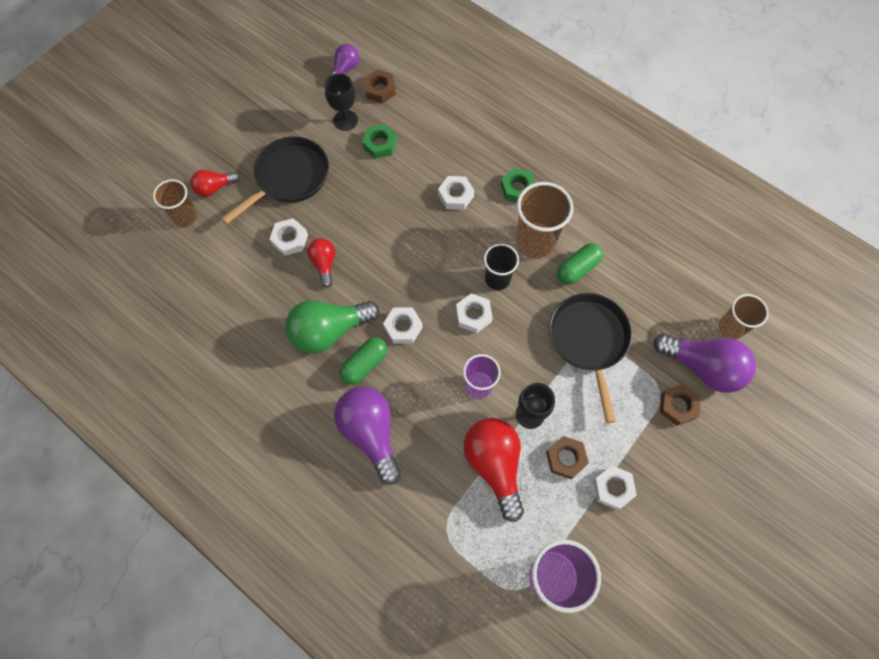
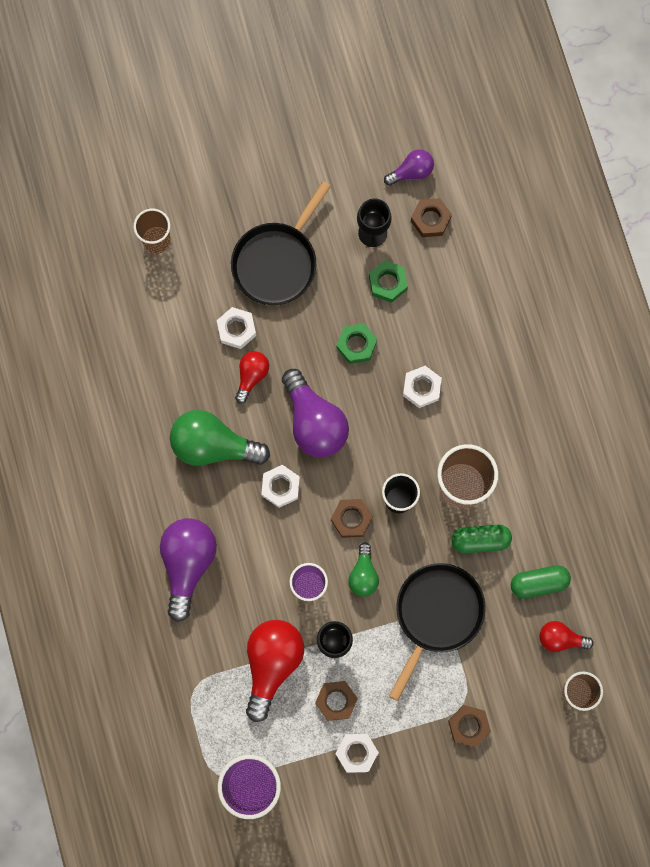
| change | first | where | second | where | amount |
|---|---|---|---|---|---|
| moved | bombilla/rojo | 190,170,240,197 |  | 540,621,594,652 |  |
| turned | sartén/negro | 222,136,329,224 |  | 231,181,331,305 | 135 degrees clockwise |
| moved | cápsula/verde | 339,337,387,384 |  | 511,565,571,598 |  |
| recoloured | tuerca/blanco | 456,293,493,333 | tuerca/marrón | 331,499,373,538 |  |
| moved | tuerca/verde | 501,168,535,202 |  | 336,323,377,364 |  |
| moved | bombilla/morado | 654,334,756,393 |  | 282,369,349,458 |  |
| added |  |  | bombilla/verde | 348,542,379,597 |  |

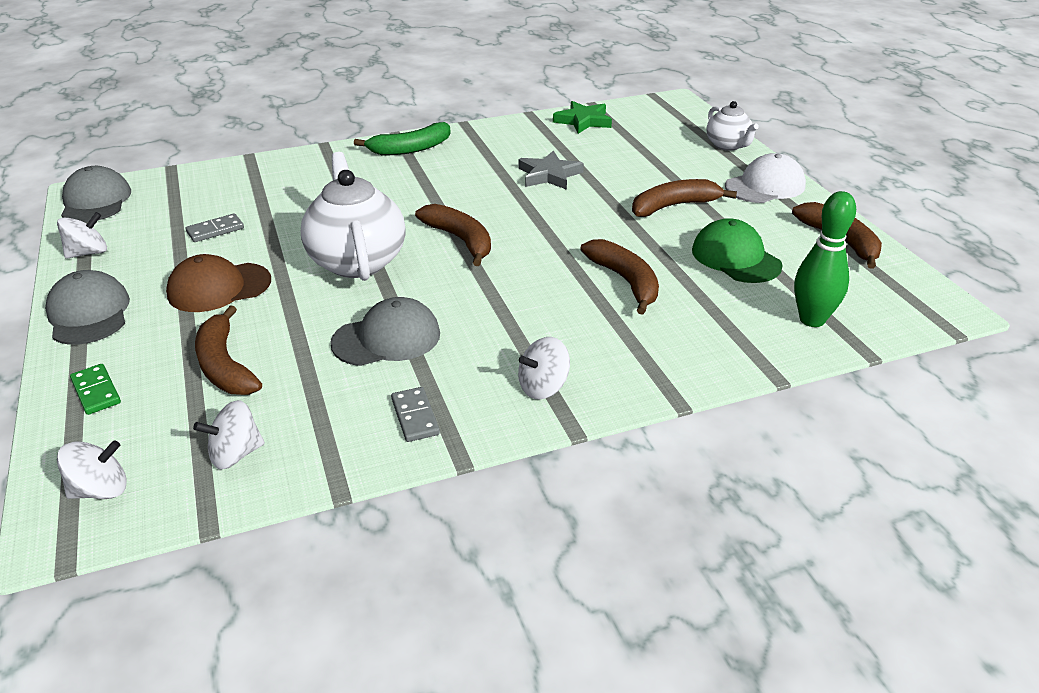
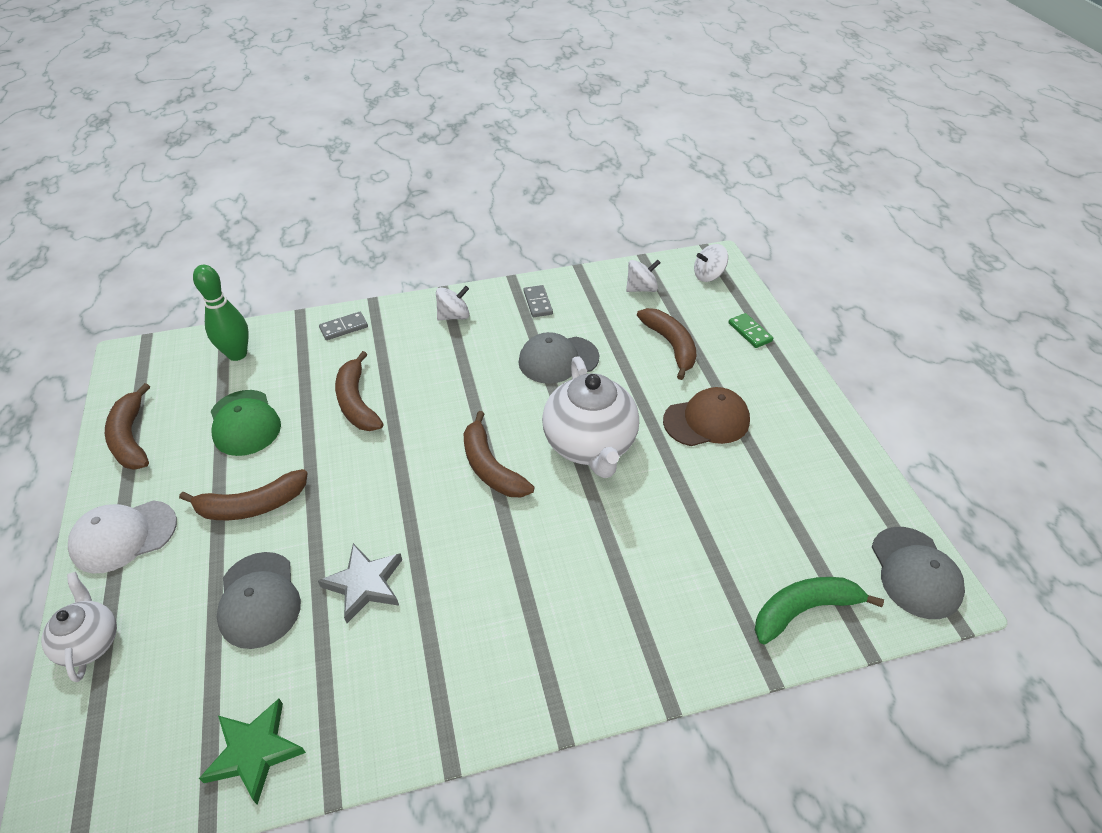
| change | first | where | second | where | amount |
|---|---|---|---|---|---|
| moved | gorra/gris | 45,270,130,345 |  | 217,552,301,649 |  |
| removed | peonza/blanco | 57,212,107,259 |  |  |  |
| moved | ficha de dominó/gris | 186,213,244,242 |  | 319,312,368,340 |  |
| moved | plátano/verde | 354,122,451,155 |  | 755,577,884,645 |  |

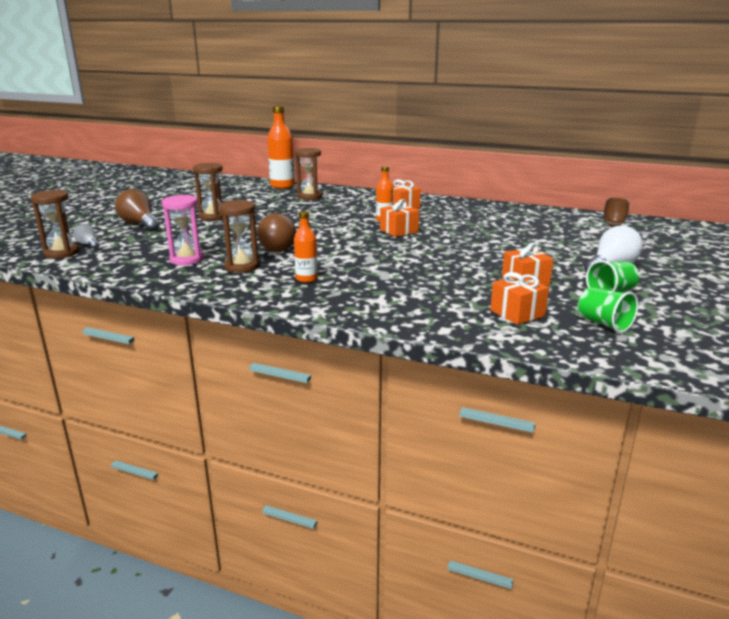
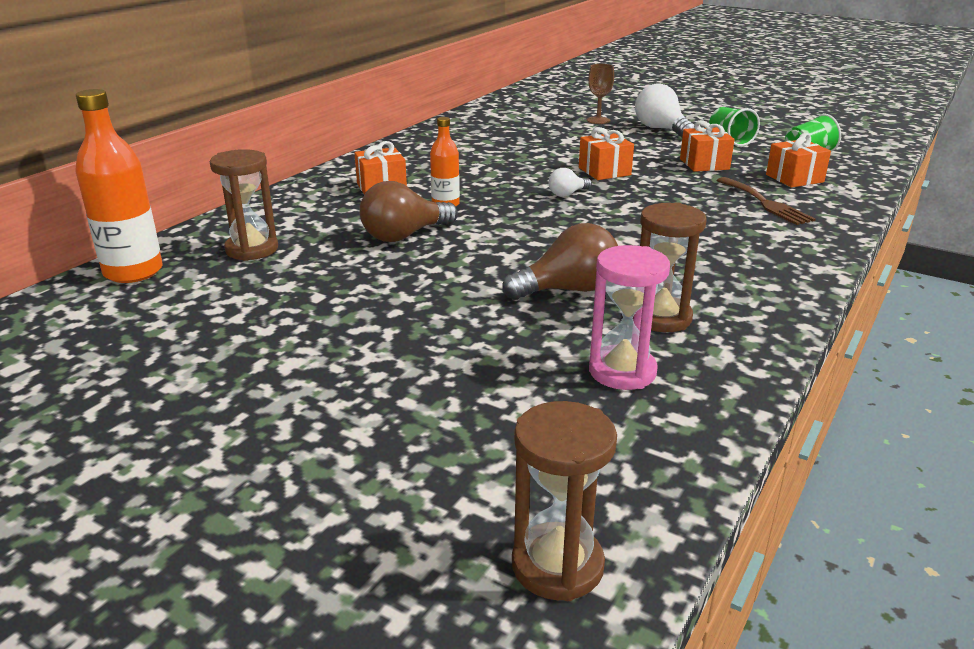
| change | first | where | second | where | amount |
|---|---|---|---|---|---|
| moved | bombilla/blanco | 73,224,99,249 |  | 549,168,592,197 |  |
| moved | bombilla/marrón | 115,189,160,231 |  | 359,181,458,242 |  |
| removed | reloj de arena/marrón | 193,163,223,221 |  |  |  |
| removed | botella/naranja | 294,211,318,283 |  |  |  |
| moved | regalo/naranja | 380,199,419,237 |  | 579,127,634,180 |  |
| added |  |  | tenedor/marrón | 716,177,816,225 |  |

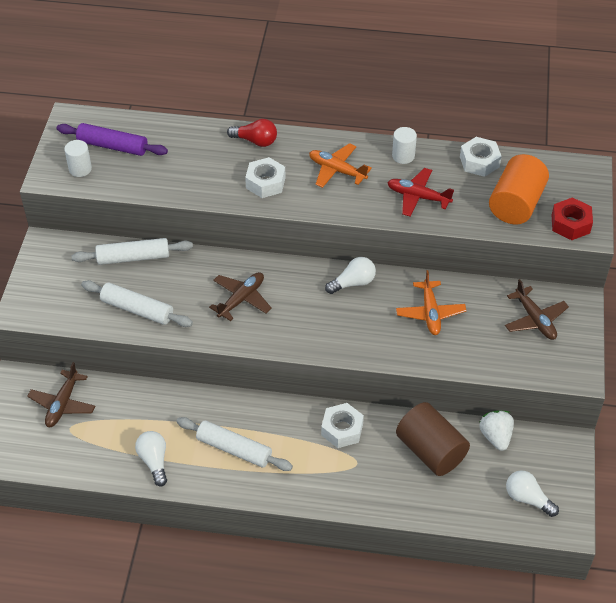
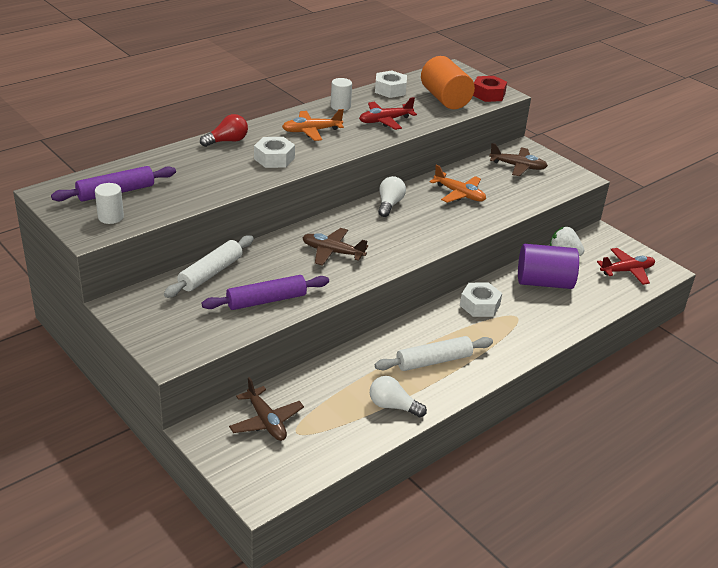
| change | first | where | second | where | amount |
|---|---|---|---|---|---|
| recoloured | rodillo/blanco | 81,280,193,327 | rodillo/morado | 201,275,329,310 |  |
| turned | avión/marrón | 209,272,272,321 |  | 302,228,368,266 | 60 degrees counterclockwise |
| recoloured | cilindro/marrón | 396,402,470,476 | cilindro/morado | 518,244,579,289 |  |
| replaced | bombilla/blanco | 506,470,559,517 | avión/rojo | 597,248,655,285 |  |

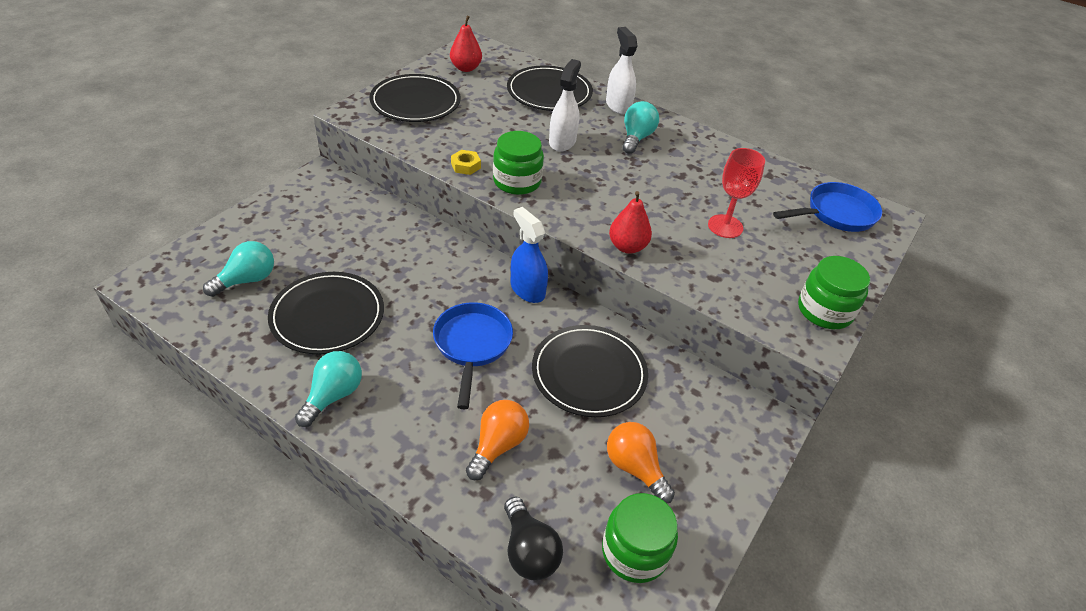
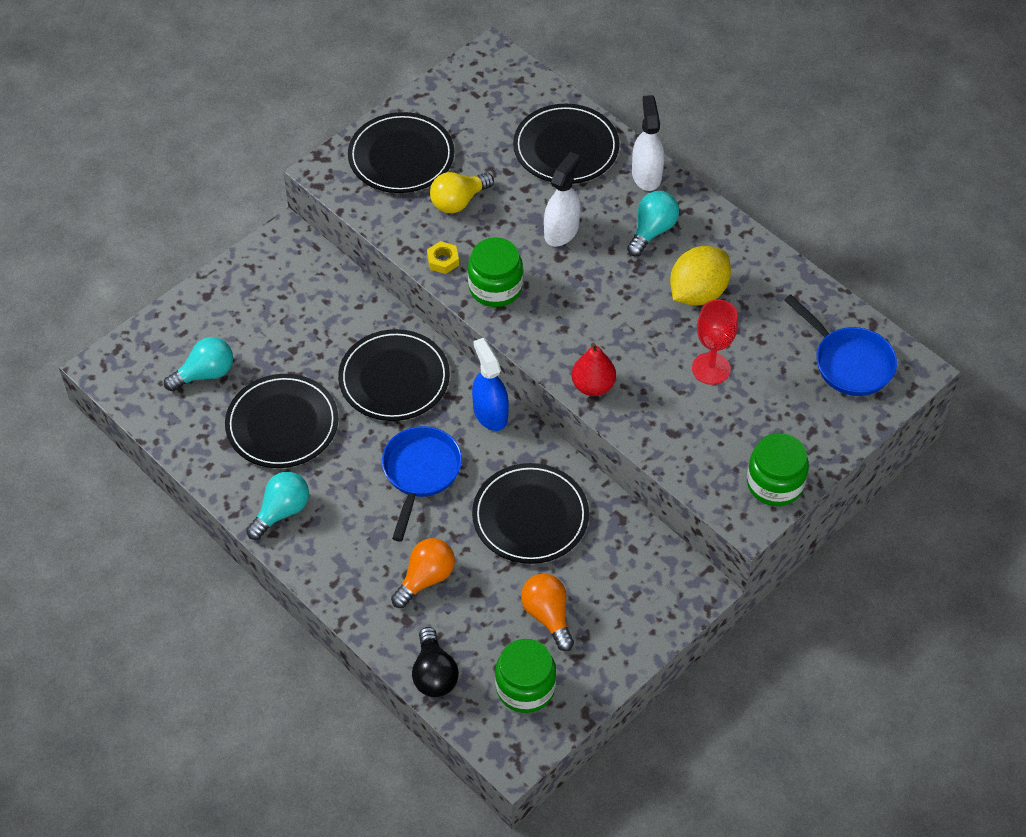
| change | first | where | second | where | amount |
|---|---|---|---|---|---|
| removed | pera/rojo | 450,16,482,72 |  |  |  |
| turned | sartén/azul | 773,182,882,232 |  | 784,294,897,396 | 60 degrees clockwise |
| added |  |  | plato/negro | 338,329,450,421 |  |
| added |  |  | bombilla/amarillo | 430,172,494,213 |  |
| added |  |  | limón/amarillo | 670,246,731,305 |  |

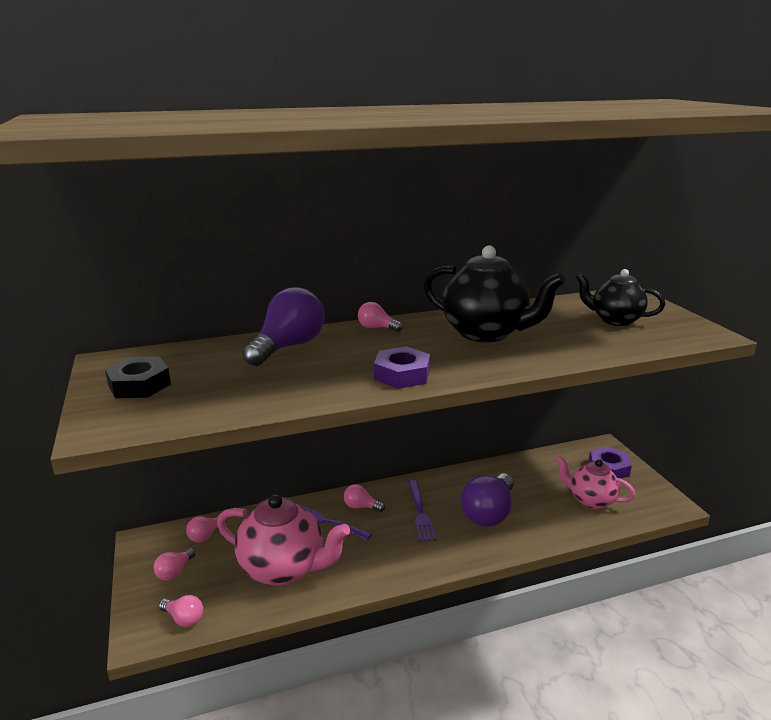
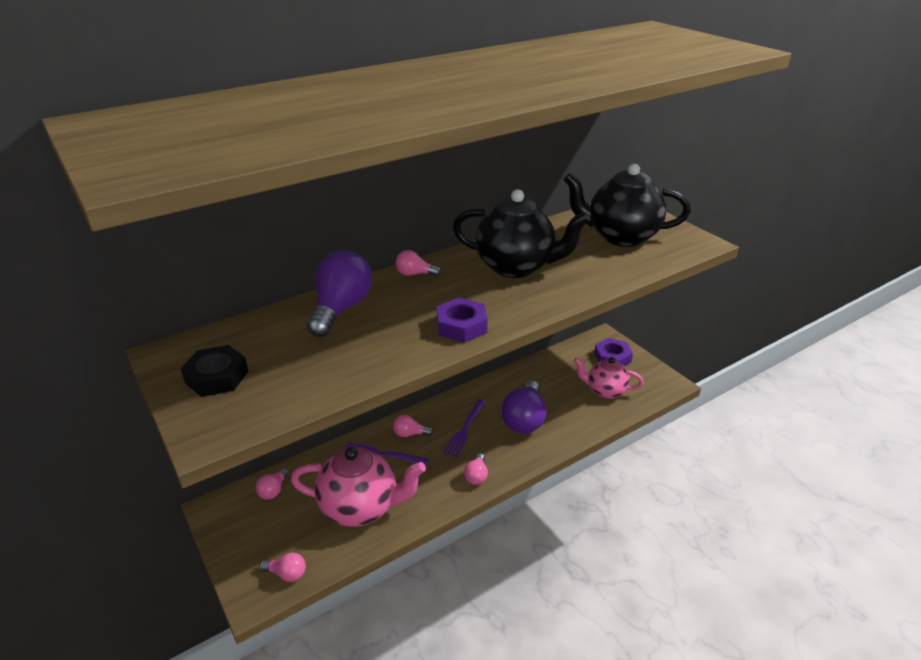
| change | first | where | second | where | amount |
|---|---|---|---|---|---|
| moved | bombilla/rosa | 154,548,196,581 |  | 464,453,488,485 |  |
| turned | tenedor/morado | 408,480,436,541 |  | 443,399,486,457 | 45 degrees clockwise |
| resized | tetera/negro | 576,269,665,326 |  | 564,163,691,247 | x1.59 |

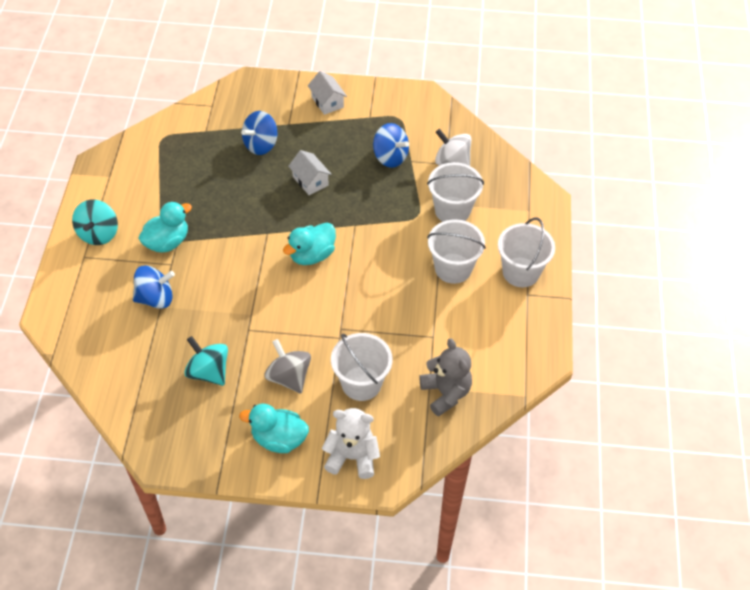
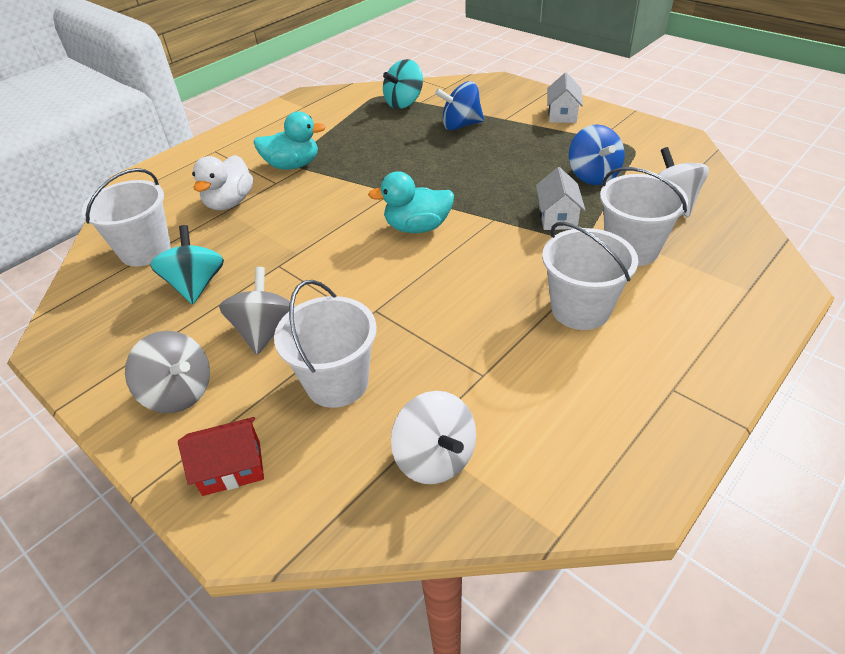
| change | first | where | second | where | amount |
|---|---|---|---|---|---|
| moved | peonza/turquesa | 72,200,118,245 |  | 383,59,423,109 |  |
| replaced | peonza/azul | 133,265,175,309 | pato/blanco | 192,155,253,210 |  |
| replaced | pato/turquesa | 239,404,309,453 | peonza/gris | 125,331,210,413 |  |
| moved | casa/blanco | 288,150,332,195 |  | 536,167,586,230 |  |
| replaced | osito/blanco | 322,408,380,479 | casa/rojo | 178,417,264,496 |  |
| replaced | osito/gris | 420,338,472,417 | peonza/blanco | 391,391,476,484 |  |
| moved | balde/blanco | 498,218,555,287 |  | 82,168,171,266 |  |

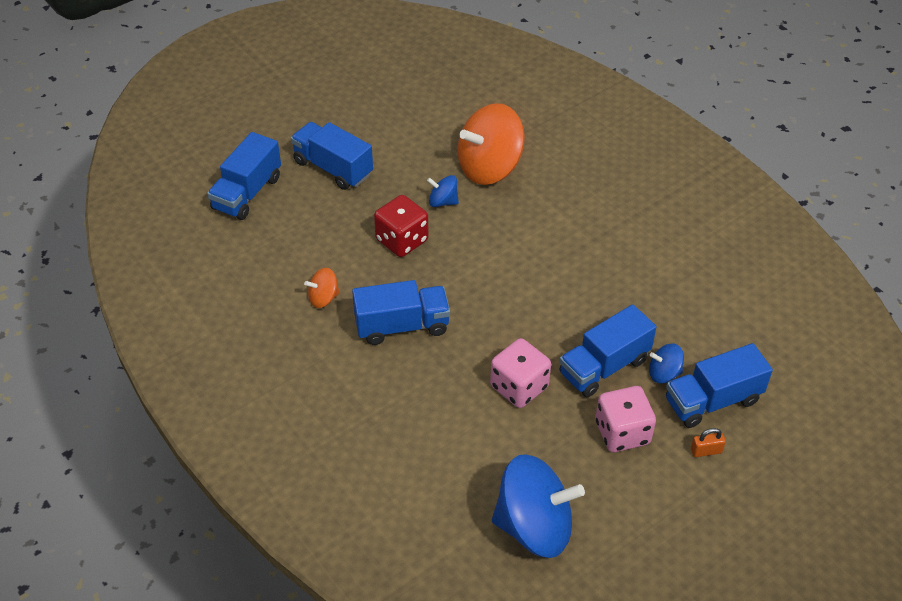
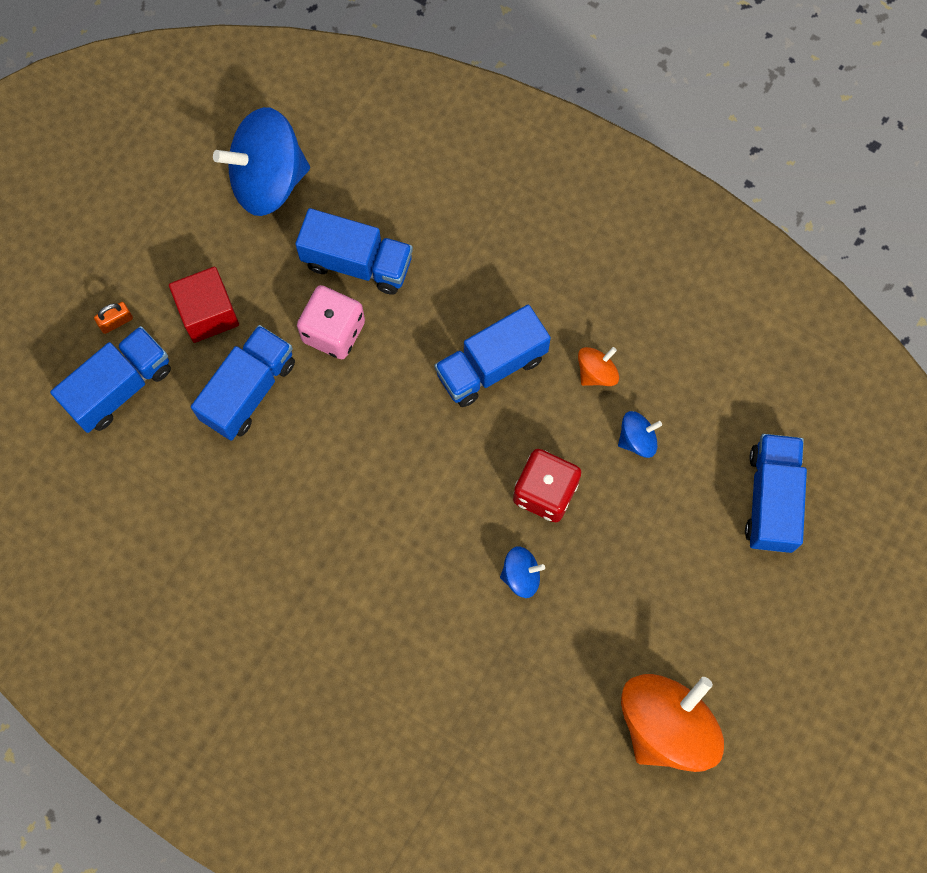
| change | first | where | second | where | amount |
|---|---|---|---|---|---|
| moved | camión/azul | 291,122,373,190 |  | 295,208,413,295 |  |
| moved | peonza/naranja | 458,103,525,185 |  | 621,674,724,772 |  |
| replaced | dado/rosa | 595,386,656,452 | cubo/rojo | 169,267,239,343 |  |
| moved | peonza/azul | 649,344,684,384 |  | 618,411,662,458 |  |

